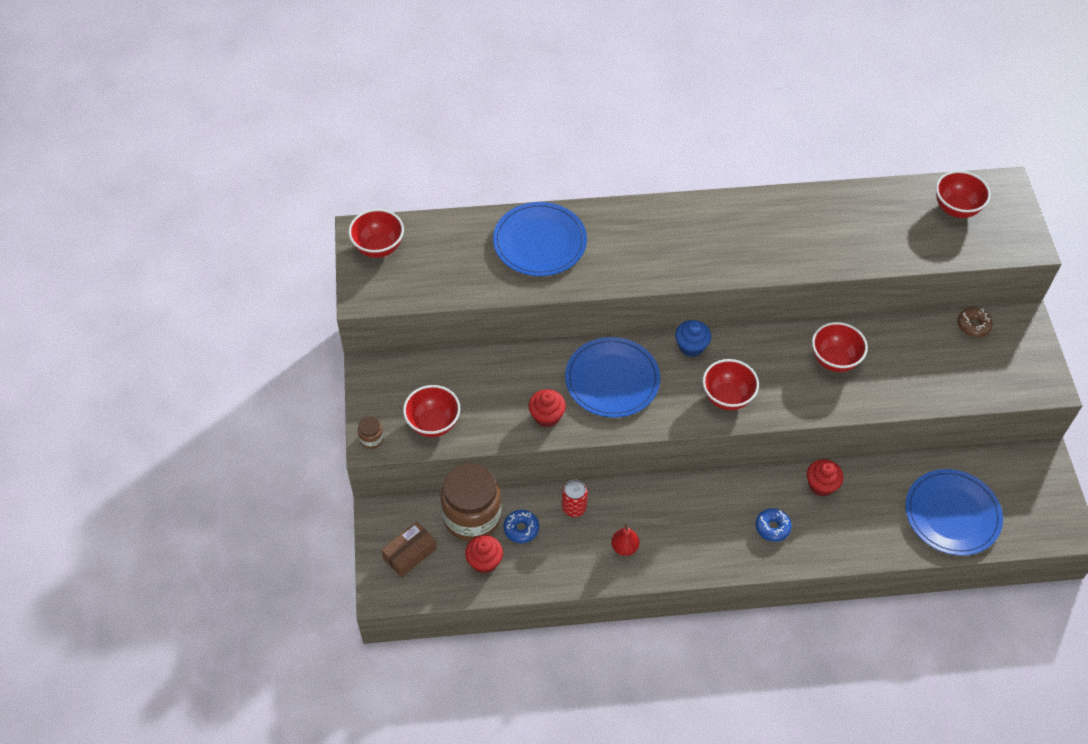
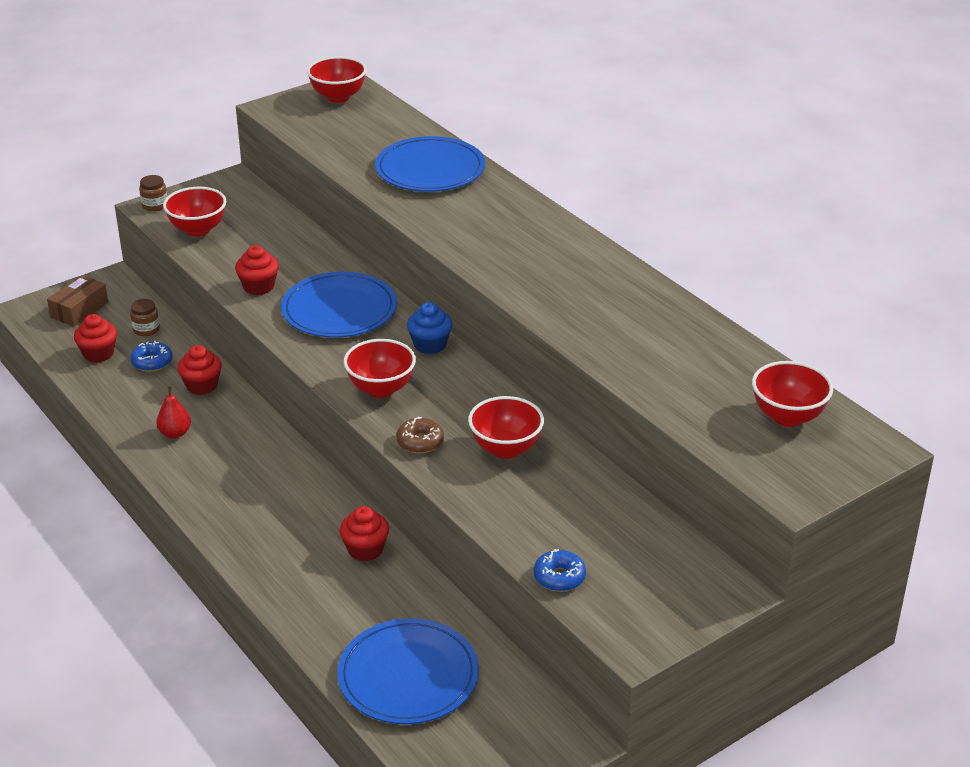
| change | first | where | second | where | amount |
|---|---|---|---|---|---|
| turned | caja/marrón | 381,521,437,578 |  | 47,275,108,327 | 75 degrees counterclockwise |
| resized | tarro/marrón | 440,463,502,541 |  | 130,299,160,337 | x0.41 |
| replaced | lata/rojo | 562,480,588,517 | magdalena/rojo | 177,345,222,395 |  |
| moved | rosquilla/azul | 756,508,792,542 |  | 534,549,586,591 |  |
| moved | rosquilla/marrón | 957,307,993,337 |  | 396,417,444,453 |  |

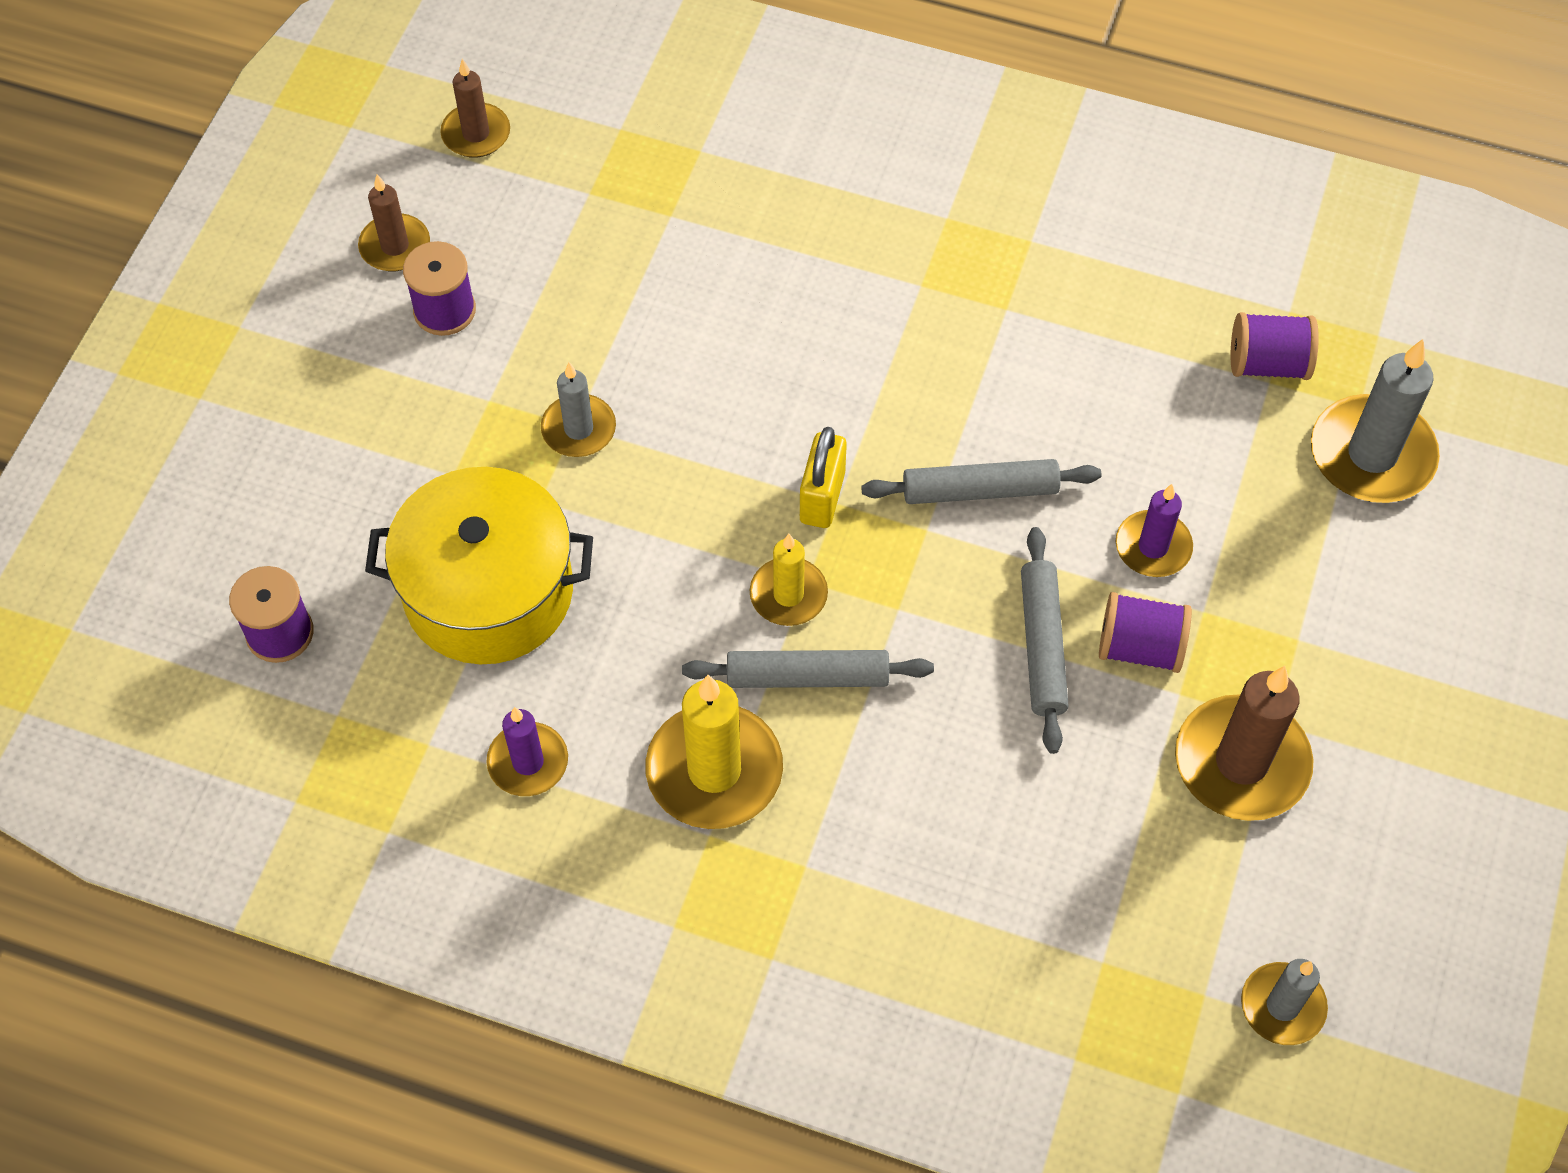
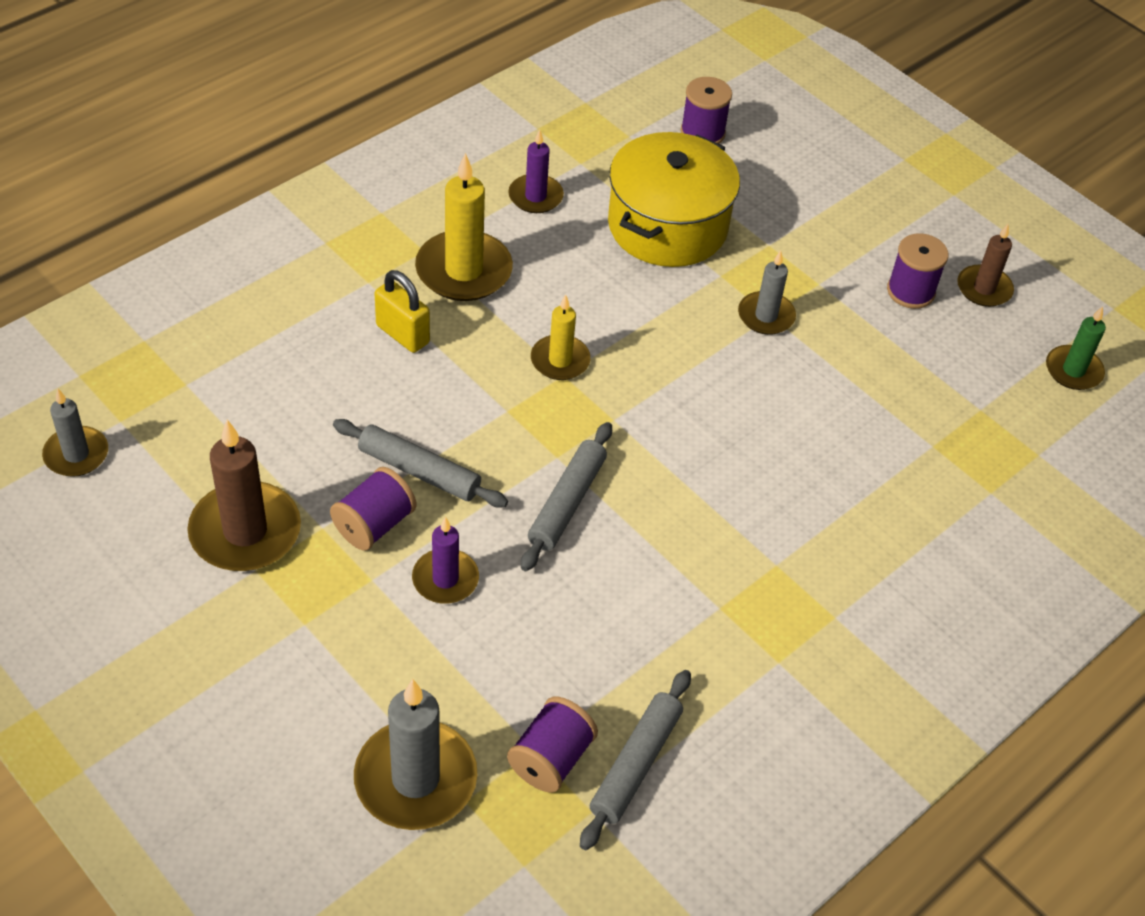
| change | first | where | second | where | amount |
|---|---|---|---|---|---|
| recoloured | vela/marrón | 440,59,510,158 | vela/verde | 1046,306,1106,390 |  |
| moved | rodillo/gris | 682,650,934,688 |  | 580,670,691,850 |  |
| moved | candado/amarillo | 800,427,847,528 |  | 374,270,430,353 |  |

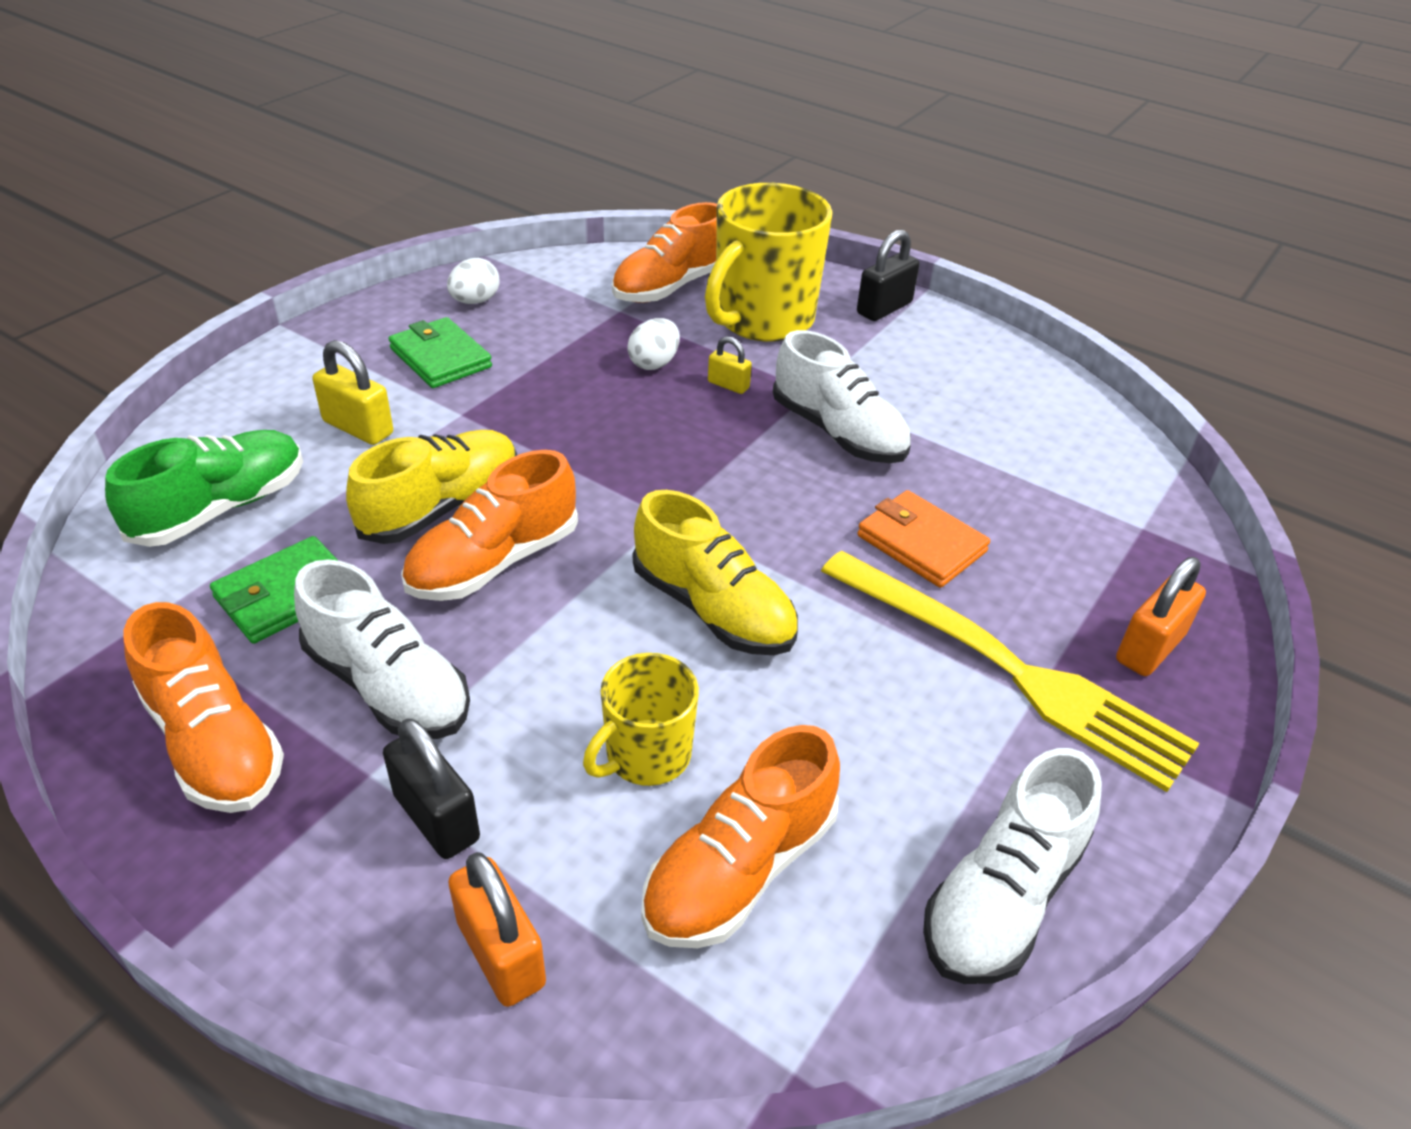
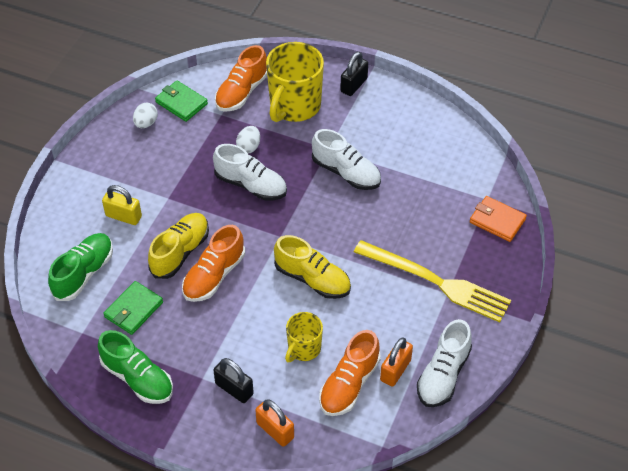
| change | first | where | second | where | amount |
|---|---|---|---|---|---|
| recoloured | zapato/naranja | 124,602,284,813 | zapato/verde | 98,330,173,404 |  |
| moved | zapato/blanco | 294,559,470,739 |  | 213,144,287,201 |  |
| moved | cartera/verde | 388,317,492,388 |  | 155,80,208,122 |  |
| removed | candado/amarillo | 708,336,752,394 |  |  |  |
| moved | cartera/naranja | 857,490,990,588 |  | 470,196,527,242 |  |
| moved | candado/naranja | 1116,557,1206,676 |  | 380,338,413,387 |  |

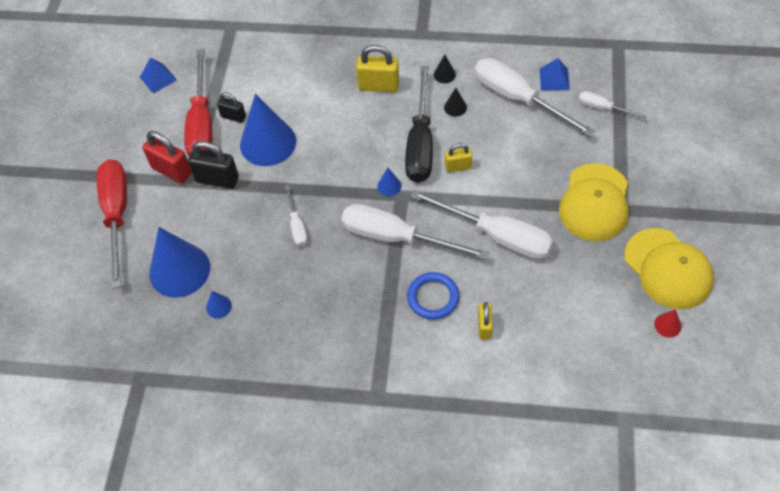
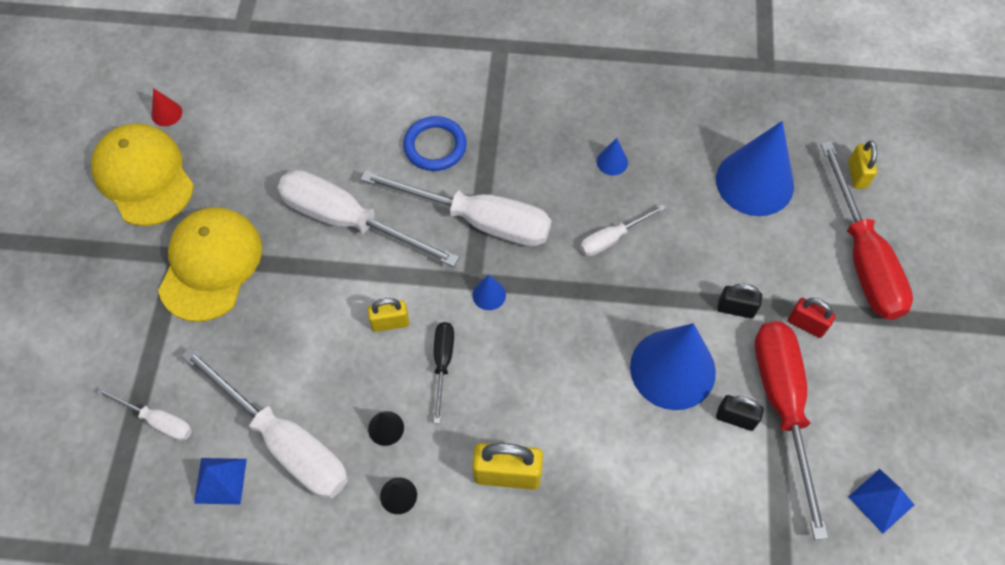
| change | first | where | second | where | amount |
|---|---|---|---|---|---|
| resized | candado/rojo | 143,131,192,183 |  | 788,298,835,338 | x0.61 |
| resized | candado/negro | 188,141,239,189 |  | 718,284,762,318 | x0.61 |
| moved | cono/azul | 206,291,232,318 |  | 597,138,628,175 |  |
| turned | destornillador/blanco | 285,185,307,247 |  | 580,204,666,256 | 105 degrees counterclockwise |
| resized | destornillador/negro | 405,66,433,183 |  | 434,322,454,424 | x0.49 |
| moved | candado/amarillo | 478,302,493,340 |  | 848,141,877,189 |  |

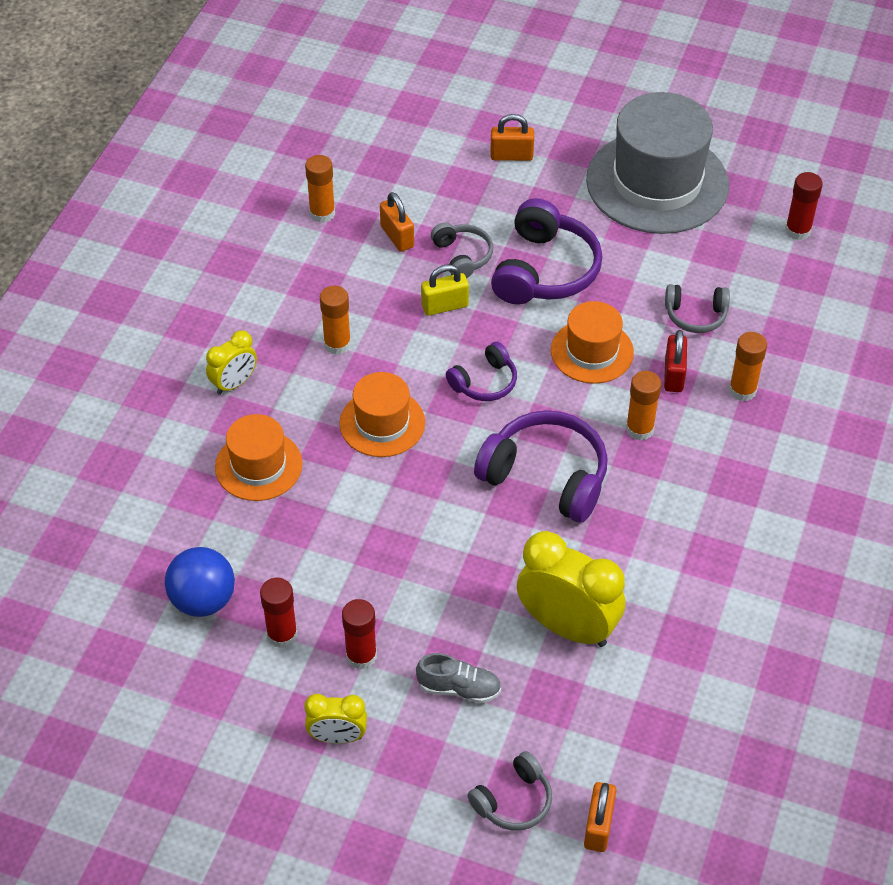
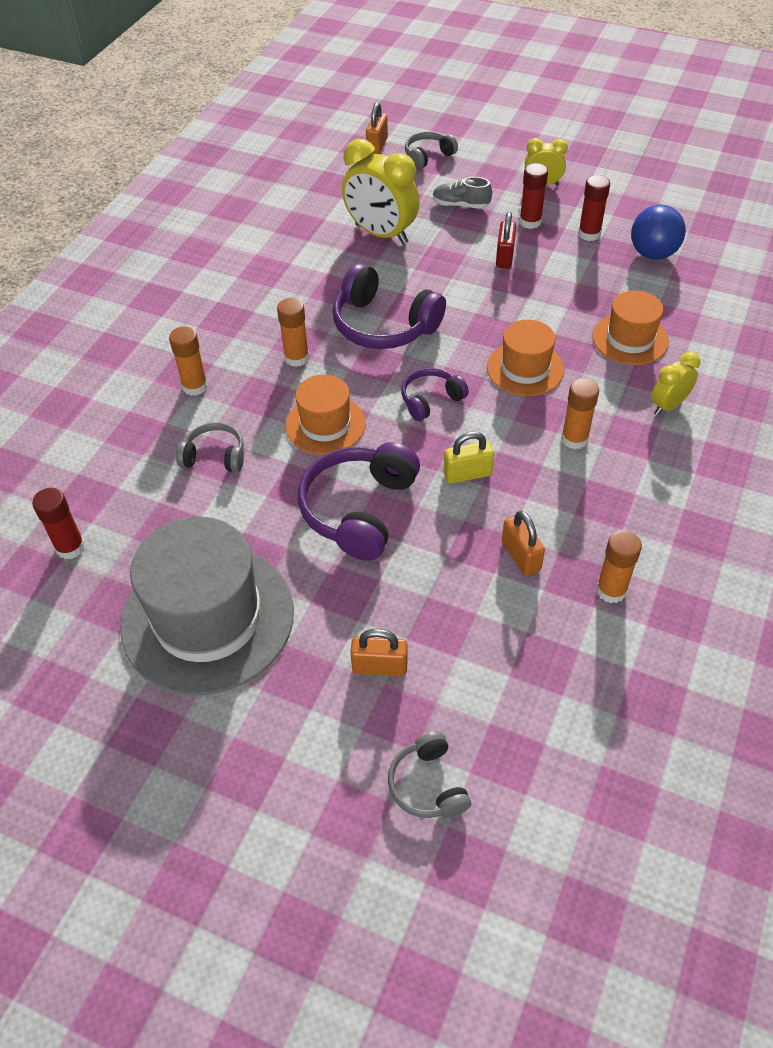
| change | first | where | second | where | amount |
|---|---|---|---|---|---|
| moved | auriculares/gris | 431,223,493,278 |  | 388,731,471,818 |  |
| moved | candado/rojo | 664,330,687,392 |  | 496,212,516,268 |  |

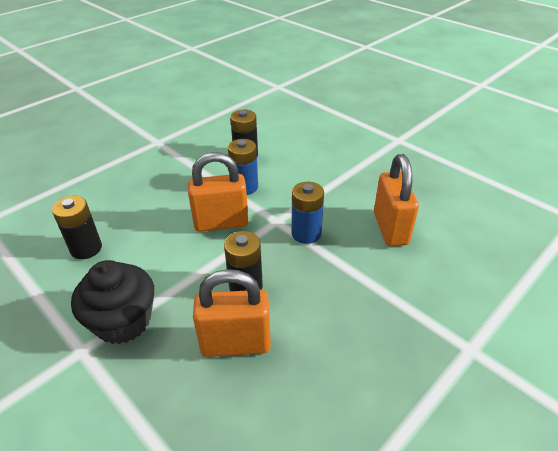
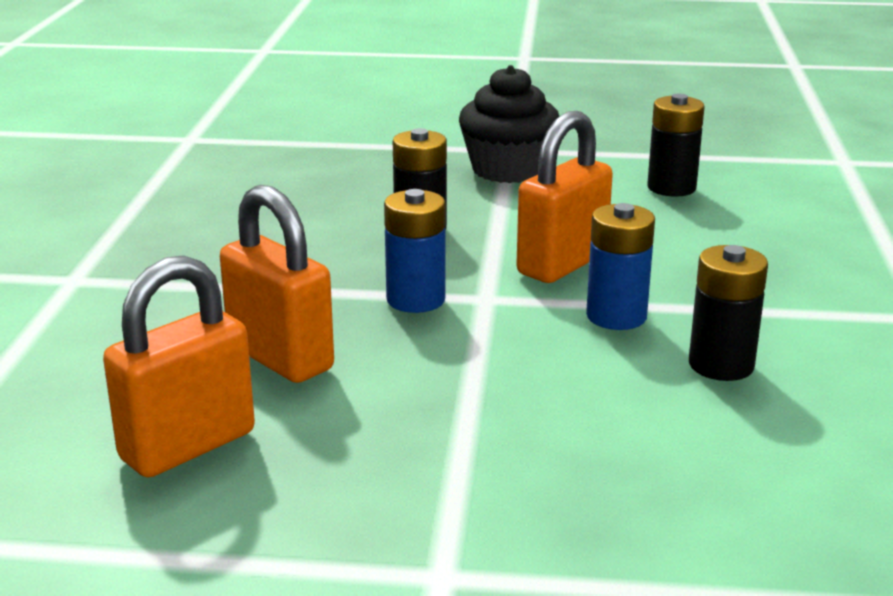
| change | first | where | second | where | amount |
|---|---|---|---|---|---|
| moved | candado/naranja | 193,269,271,357 |  | 103,255,255,477 |  |

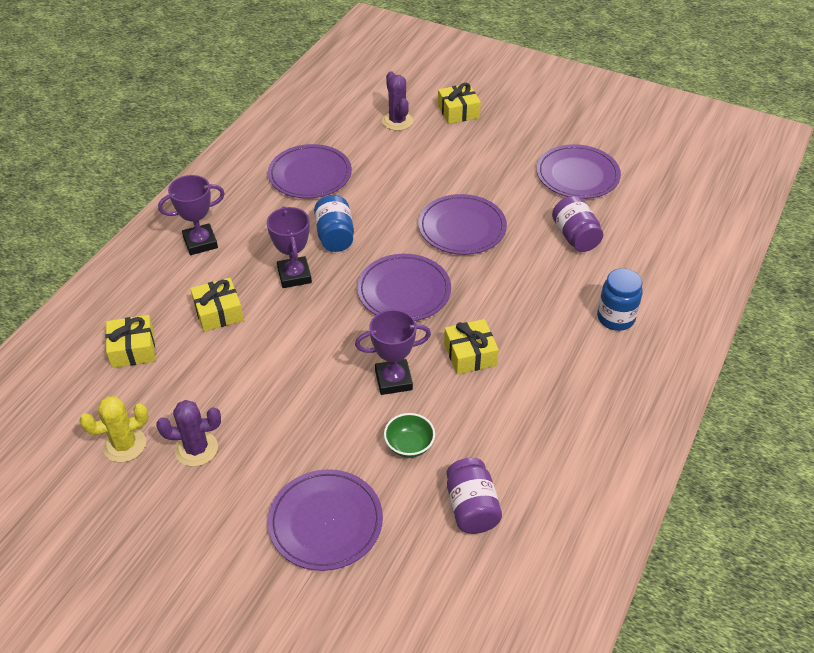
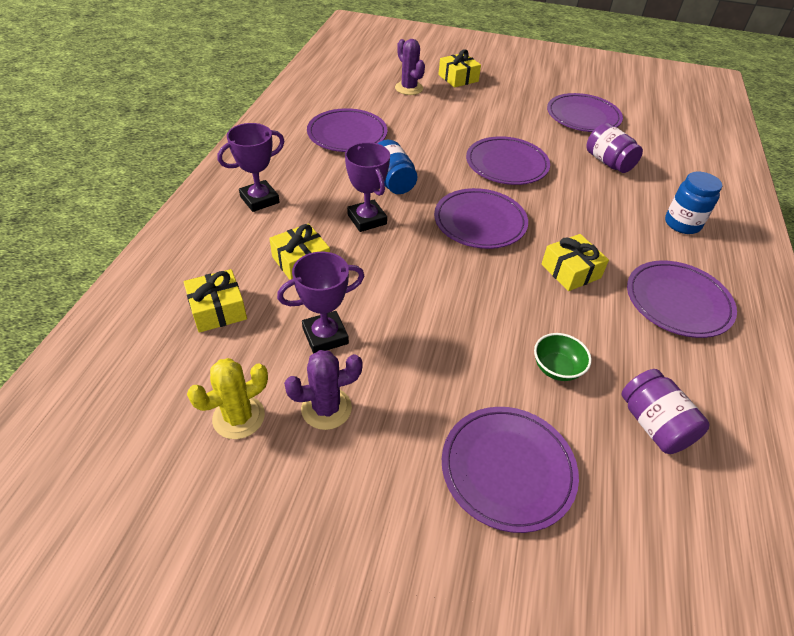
| change | first | where | second | where | amount |
|---|---|---|---|---|---|
| moved | trofeo/morado | 355,309,431,395 |  | 277,252,364,354 |  |
| added |  |  | plato/morado | 627,260,737,338 |  |

